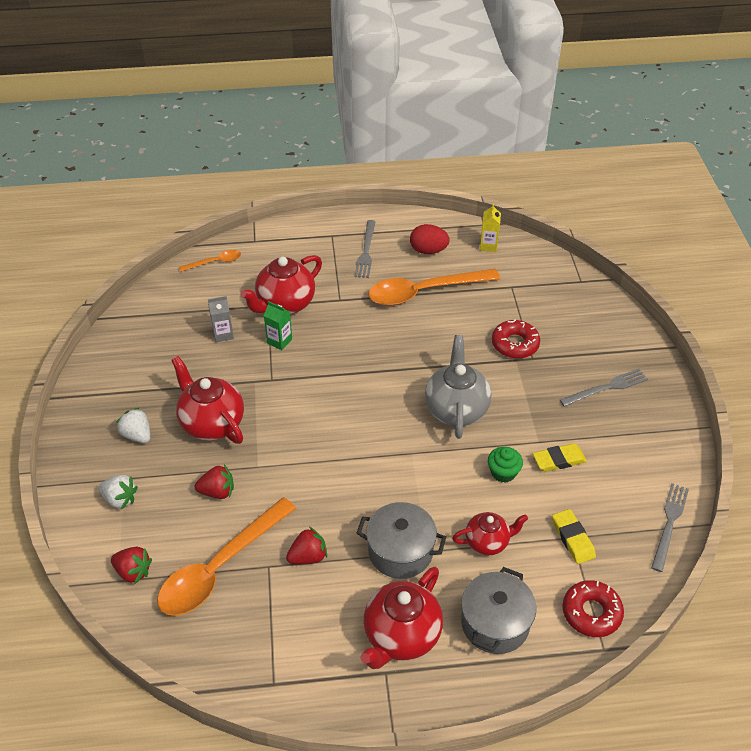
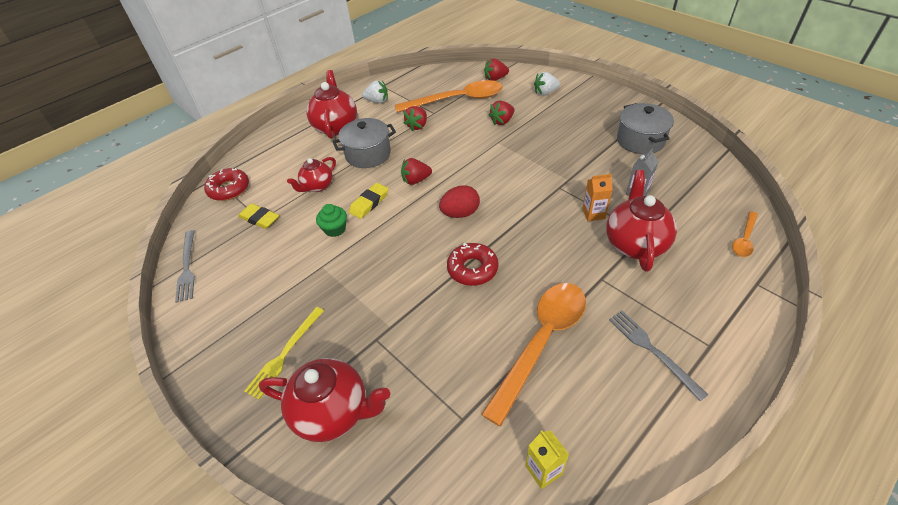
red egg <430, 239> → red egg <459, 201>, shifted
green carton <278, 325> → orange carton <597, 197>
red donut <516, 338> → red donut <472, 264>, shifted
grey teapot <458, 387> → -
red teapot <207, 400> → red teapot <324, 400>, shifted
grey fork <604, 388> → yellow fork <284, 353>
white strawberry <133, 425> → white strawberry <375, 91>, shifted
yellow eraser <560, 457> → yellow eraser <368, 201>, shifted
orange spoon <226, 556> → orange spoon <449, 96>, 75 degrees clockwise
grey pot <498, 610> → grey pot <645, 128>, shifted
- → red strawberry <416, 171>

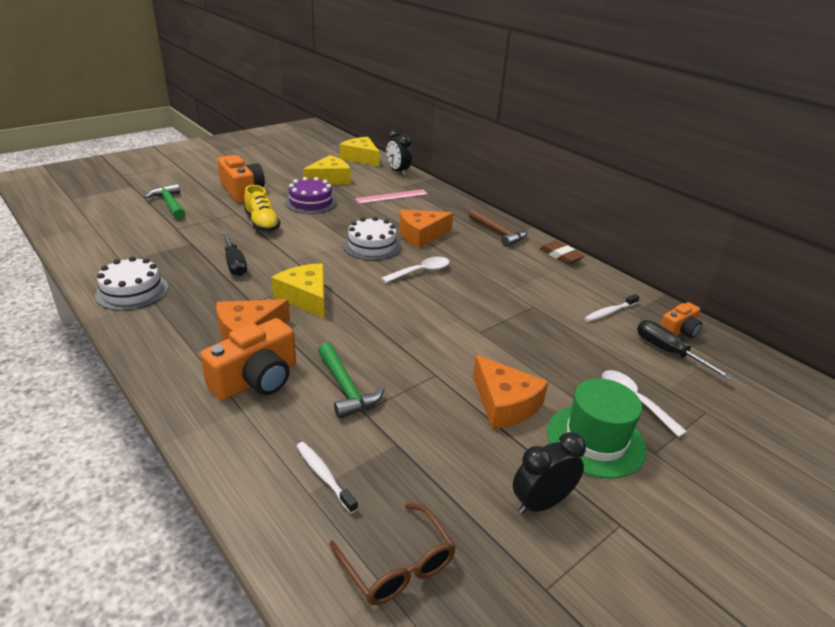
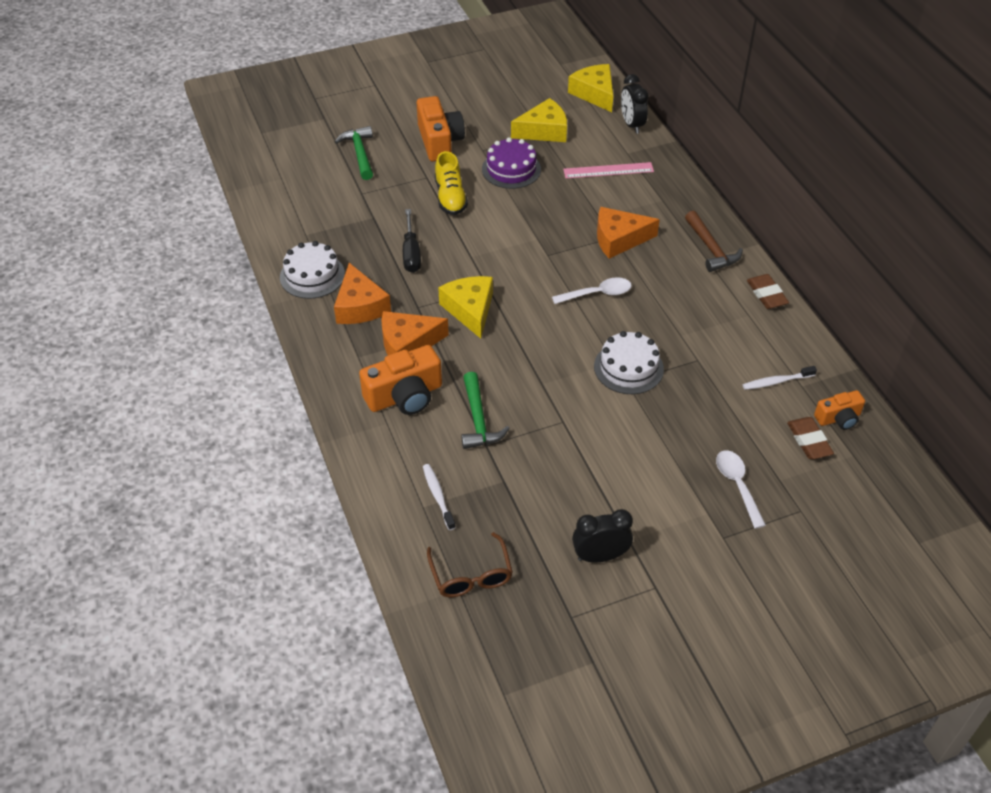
white cake <372, 239> → white cake <629, 362>, shifted
black screwdriver <685, 349> → brown eraser <810, 438>
orange cheese <510, 392> → orange cheese <362, 293>, shifted
green hat <596, 429> → -

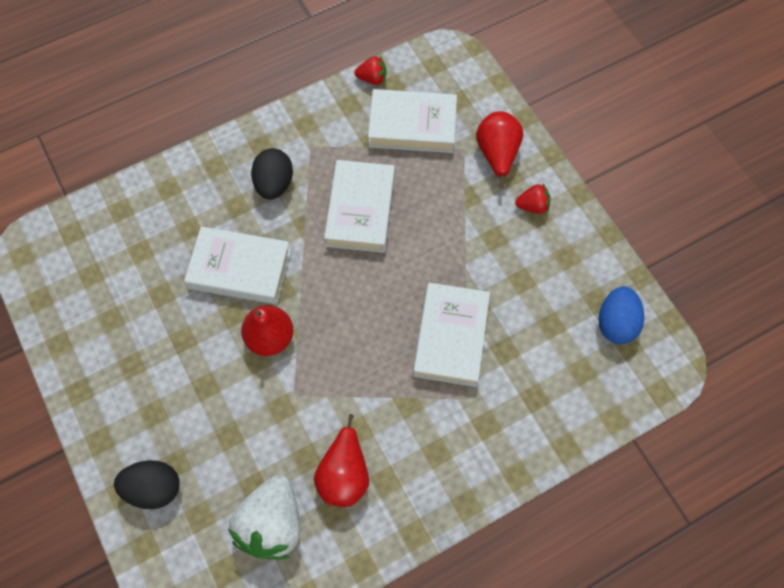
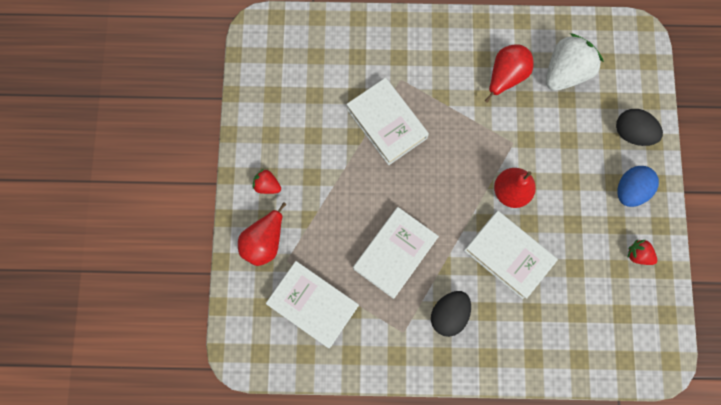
red strawberry <370, 70> → red strawberry <642, 252>, shifted
white book <451, 335> → white book <388, 121>, 75 degrees counterclockwise
blue egg <621, 315> → blue egg <638, 186>, shifted

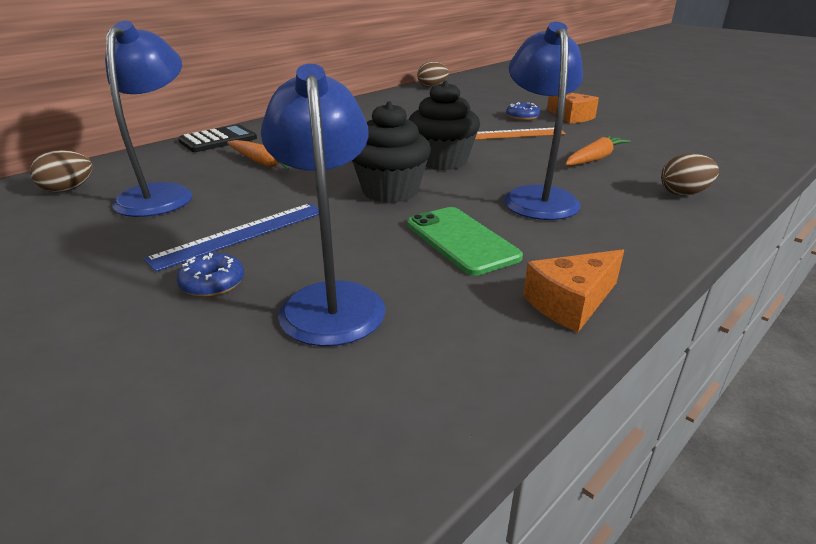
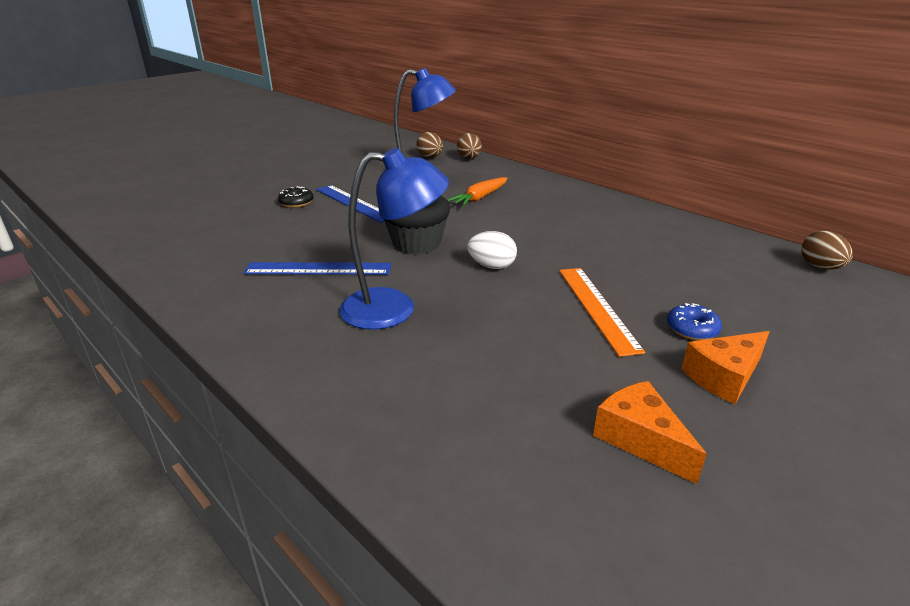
blue lamp <323, 205> → -
black cupcake <444, 125> → white egg <492, 250>
black calculator <217, 138> → -
orange carrot <598, 150> → -
brown egg <690, 174> → brown egg <469, 146>, shifted
green phone <465, 241> → blue ruler <317, 268>
orange cheese <573, 290> → orange cheese <650, 432>, shifted
blue donut <210, 275> → black donut <296, 197>

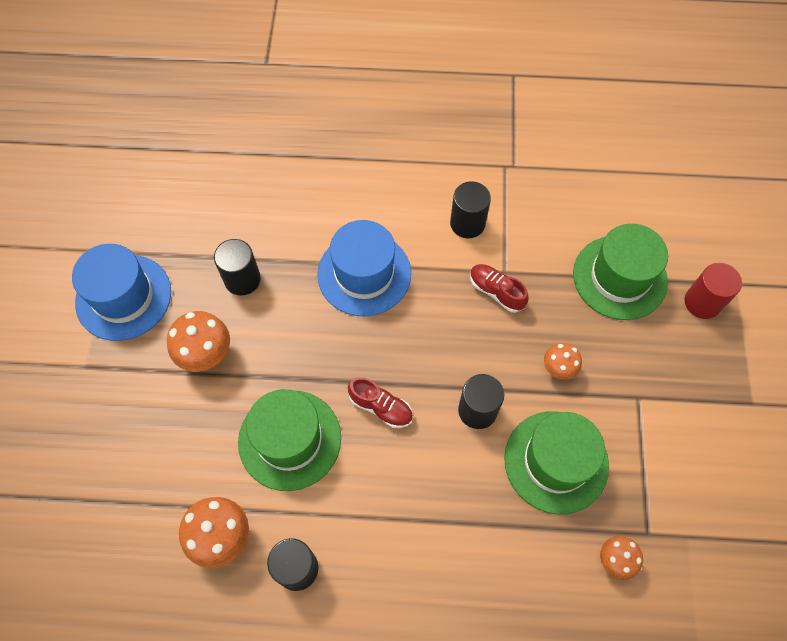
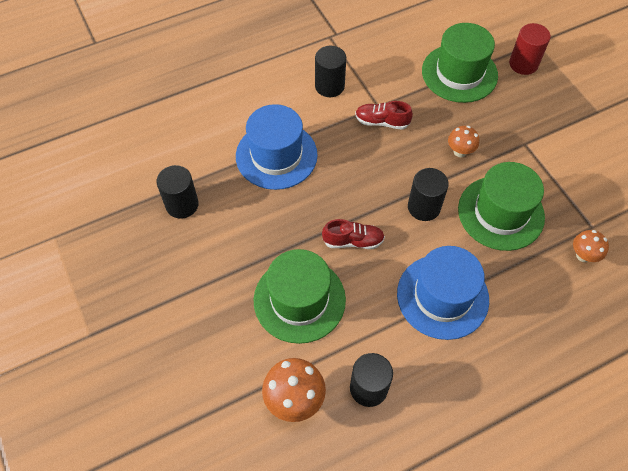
blue hat <121, 292> → blue hat <443, 293>, shifted
orange mushroom <198, 341> → -

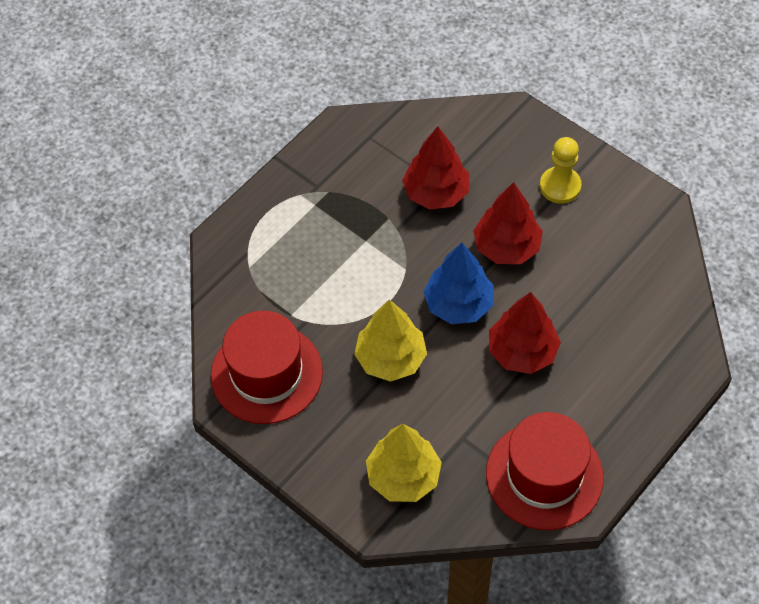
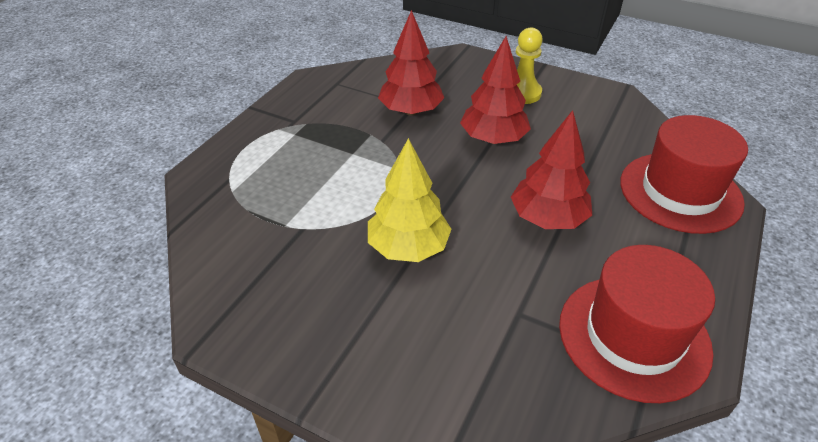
blue tree <458, 283> → -
red hat <267, 367> → red hat <684, 174>, shifted
yellow tree <404, 463> → -

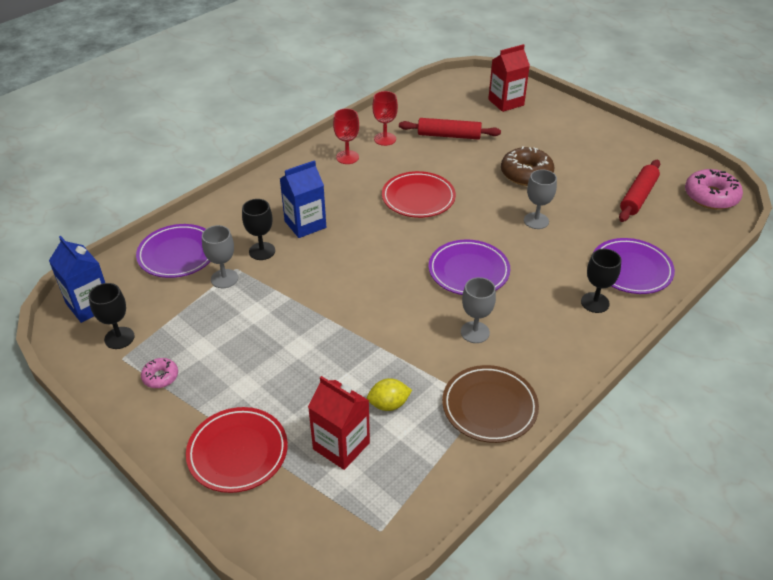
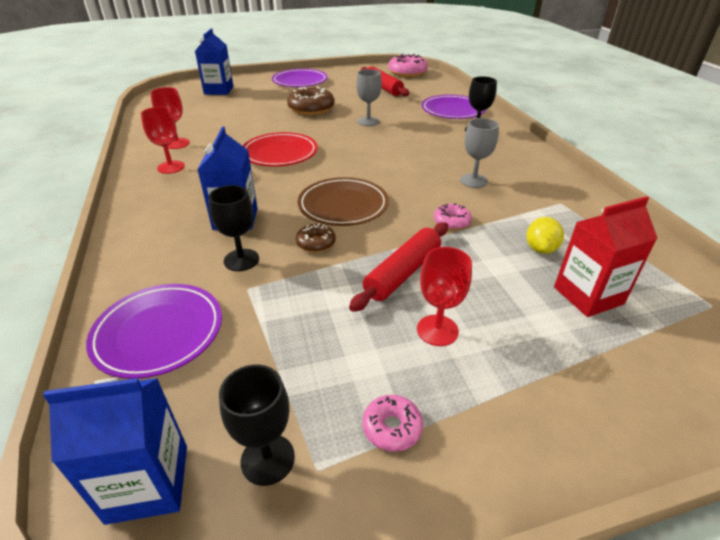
red carton <509, 78> → blue carton <214, 61>
red rolling pin <450, 129> → red rolling pin <398, 267>, shifted
grey goblet <220, 256> → -
purple plate <469, 267> → purple plate <300, 78>, shifted
brown plate <490, 404> → brown plate <343, 201>, shifted
red plate <237, 450> → -
- → pink donut <453, 216>
- → brown donut <316, 237>
- → red goblet <444, 296>

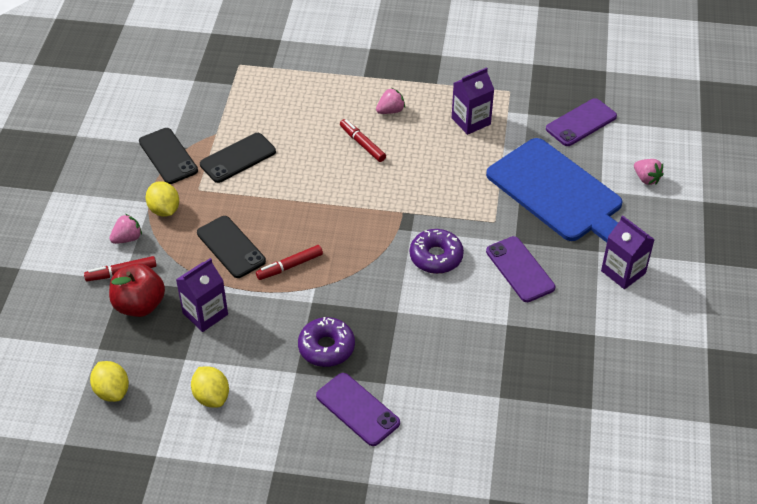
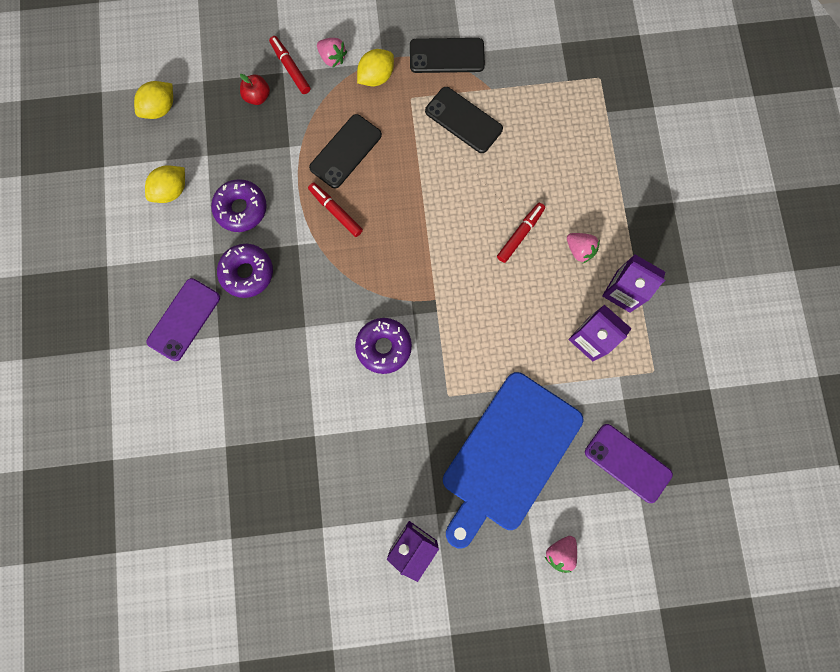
black phone <168, 156> → black phone <447, 55>, 45 degrees clockwise
purple phone <520, 269> → -
purple carton <202, 295> → purple carton <633, 283>, shifted
red apple <137, 290> → red apple <255, 89>, x0.57
- → purple donut <239, 205>

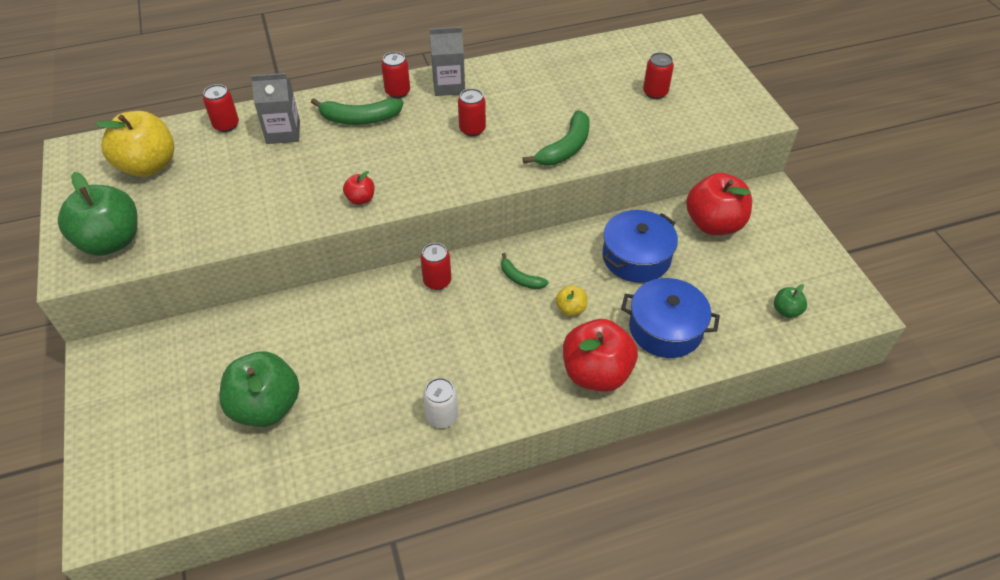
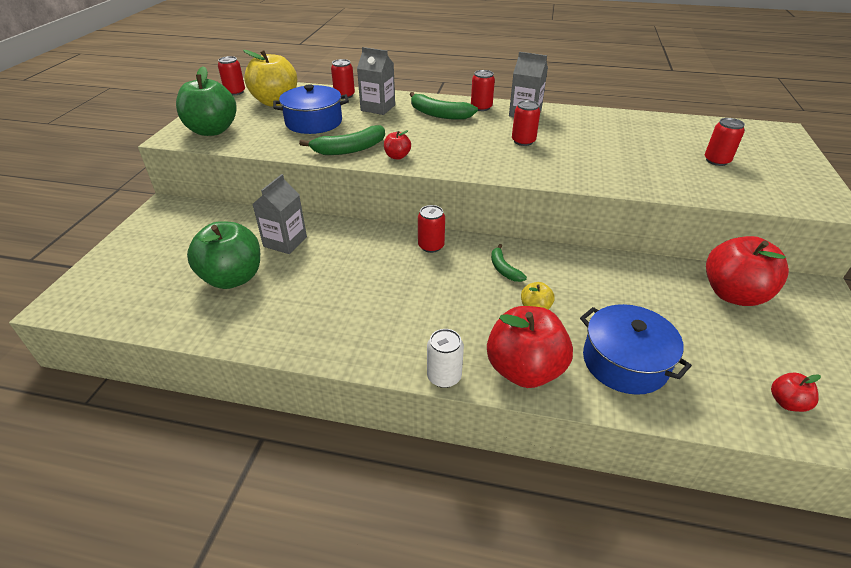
green banana <556, 137> → green banana <342, 140>, shifted
blue pot <640, 246> → blue pot <311, 109>, shifted
green apple <790, 301> → red apple <796, 392>
white can <440, 403> → white can <445, 358>, shifted
- → red can <231, 76>
- → grey carton <280, 214>

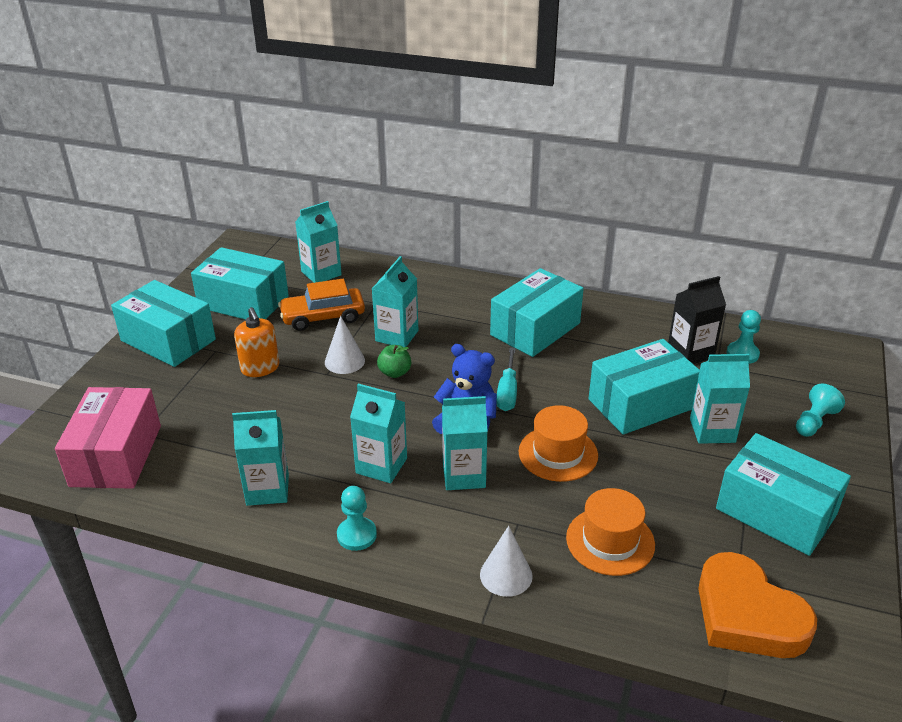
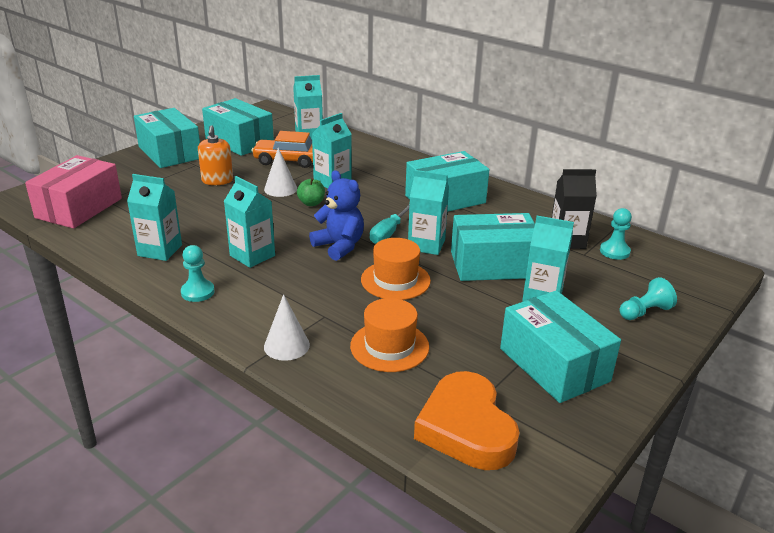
turquoise carton <465, 443> → turquoise carton <428, 212>, shifted

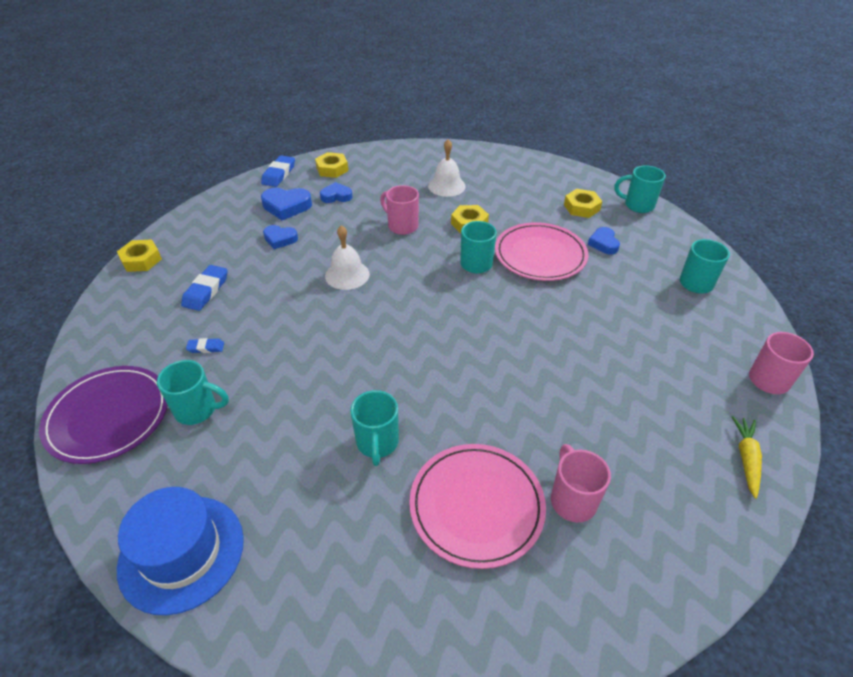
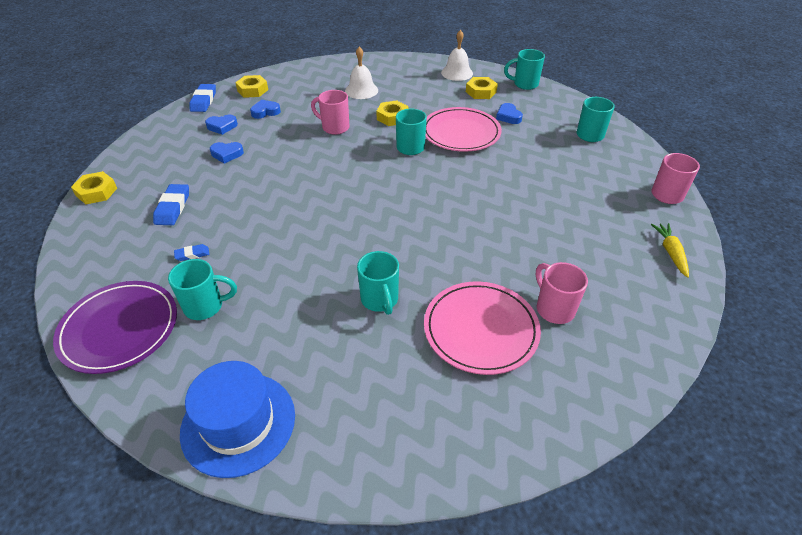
blue heart <286, 204> → blue heart <221, 125>, x0.66
white bell <347, 257> → white bell <457, 55>, shifted

